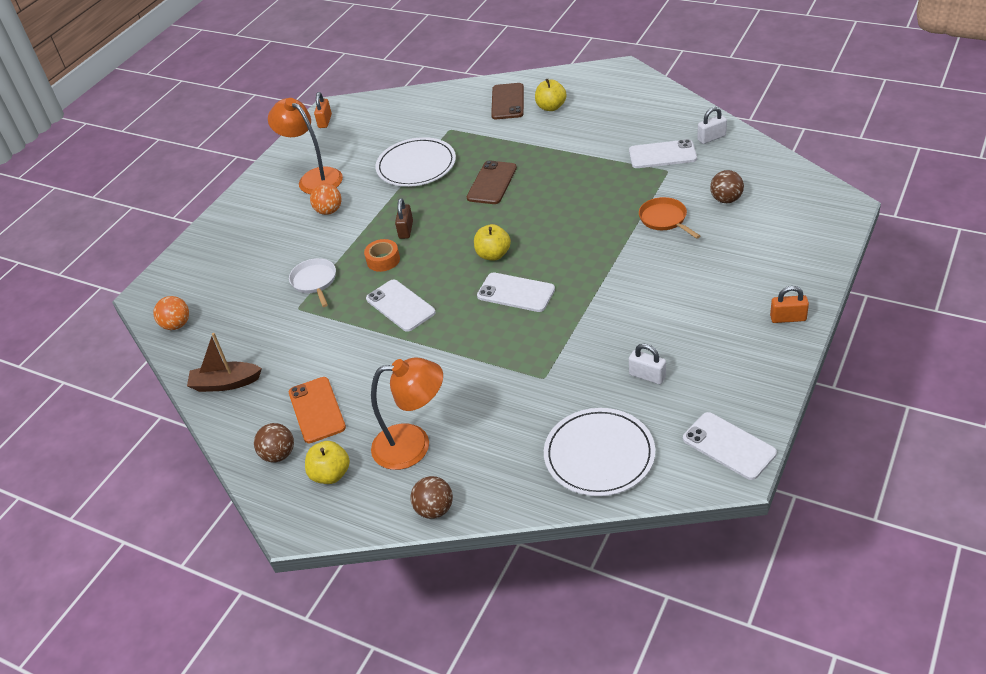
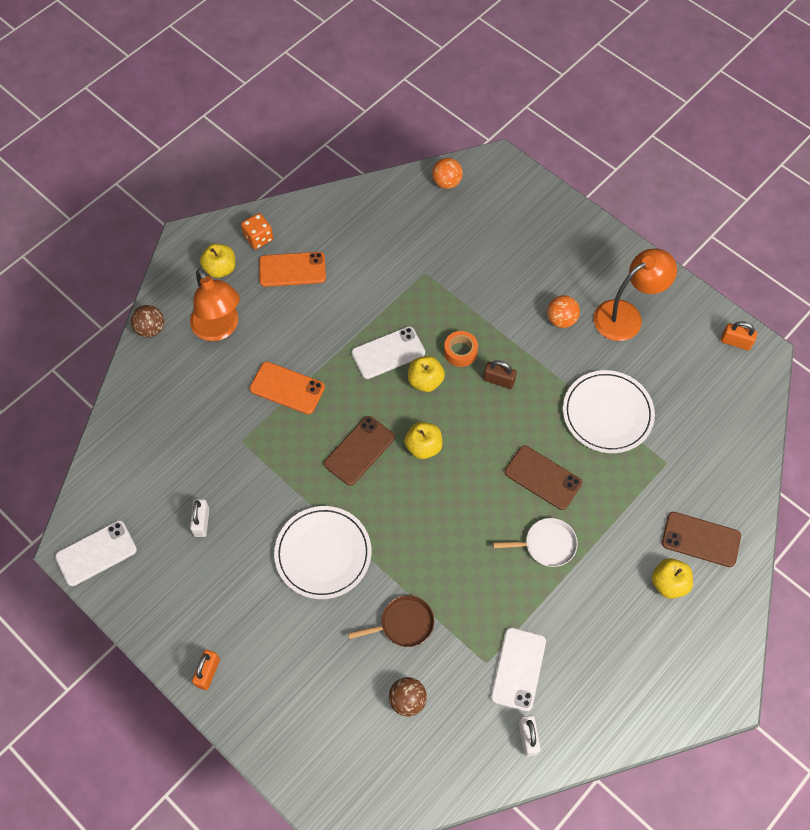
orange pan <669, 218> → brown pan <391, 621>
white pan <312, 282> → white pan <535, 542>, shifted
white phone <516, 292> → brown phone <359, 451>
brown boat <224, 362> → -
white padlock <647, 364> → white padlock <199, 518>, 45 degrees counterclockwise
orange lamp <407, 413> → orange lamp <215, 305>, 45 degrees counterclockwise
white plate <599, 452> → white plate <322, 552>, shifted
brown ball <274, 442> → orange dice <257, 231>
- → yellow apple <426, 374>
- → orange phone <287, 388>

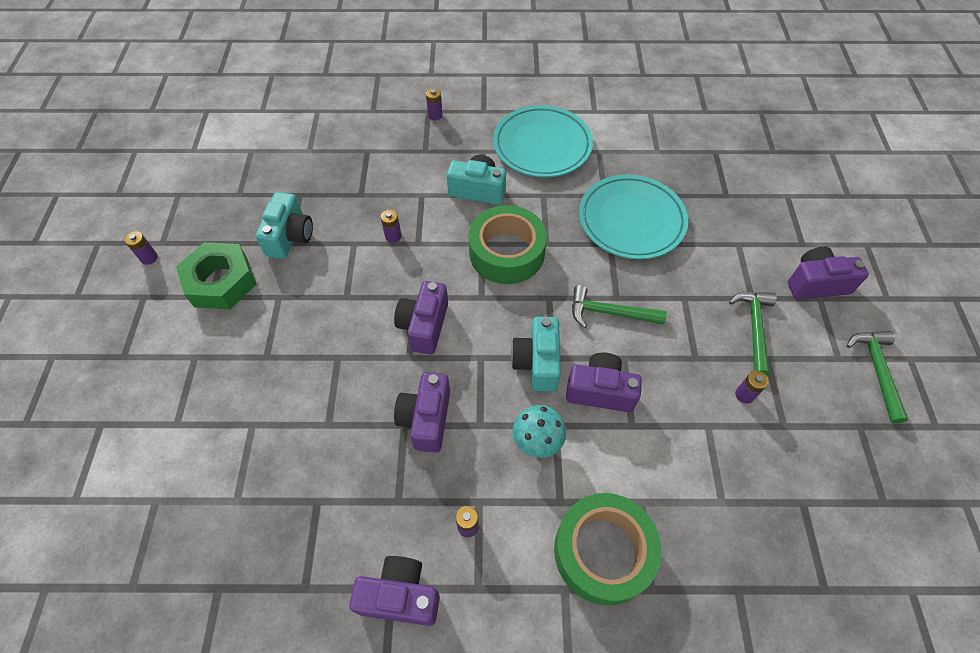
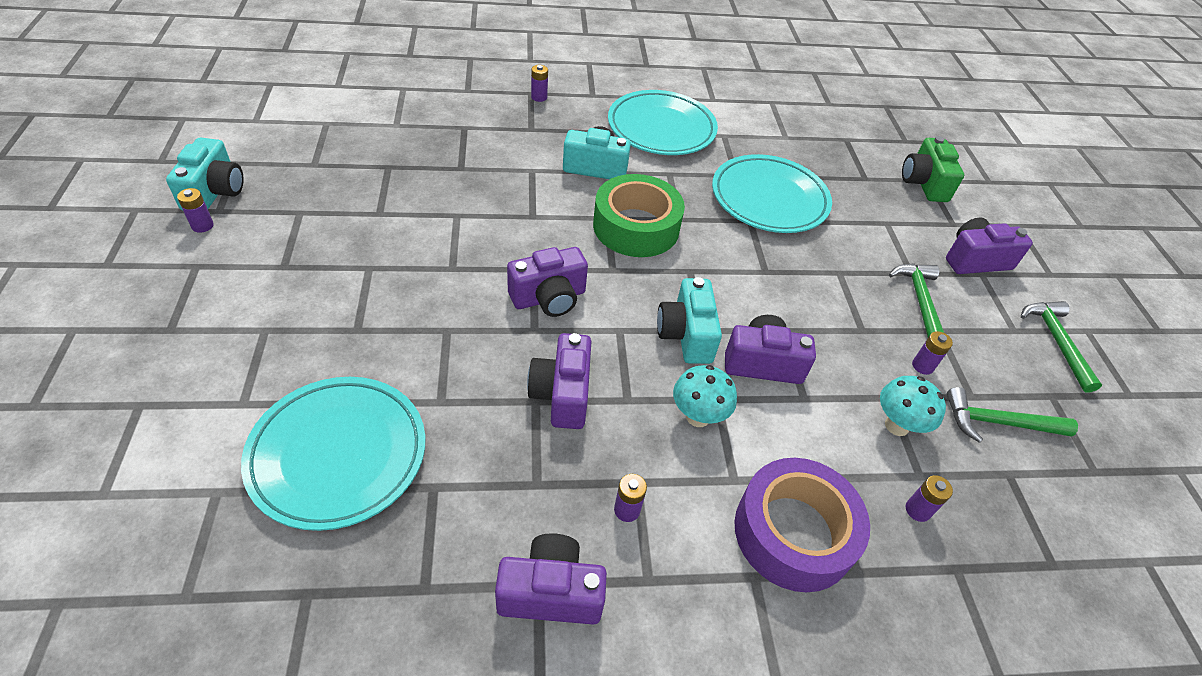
turquoise camera <284, 225> → turquoise camera <205, 173>, shifted
purple battery <391, 226> → purple battery <929, 498>, shifted
green nut <216, 275> → -
purple camera <421, 318> → purple camera <547, 282>, 120 degrees counterclockwise
green hammer <619, 306> → green hammer <1012, 415>, shifted
green tape <607, 549> → purple tape <802, 525>
- → green camera <933, 169>
- → turquoise mushroom <913, 406>
- → turquoise plate <333, 454>

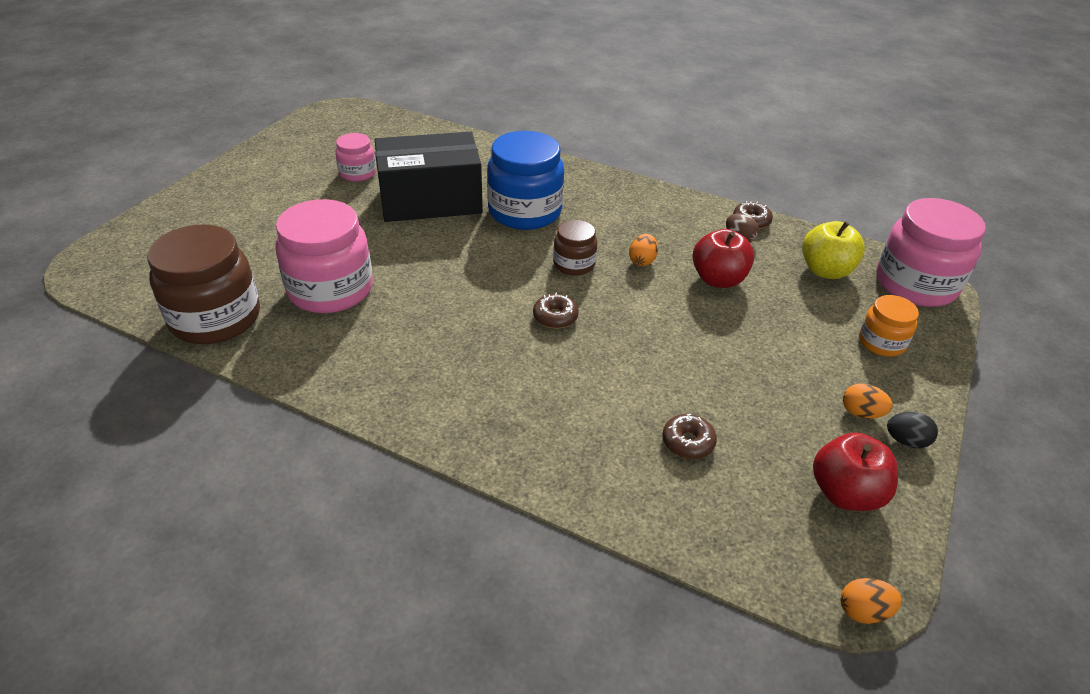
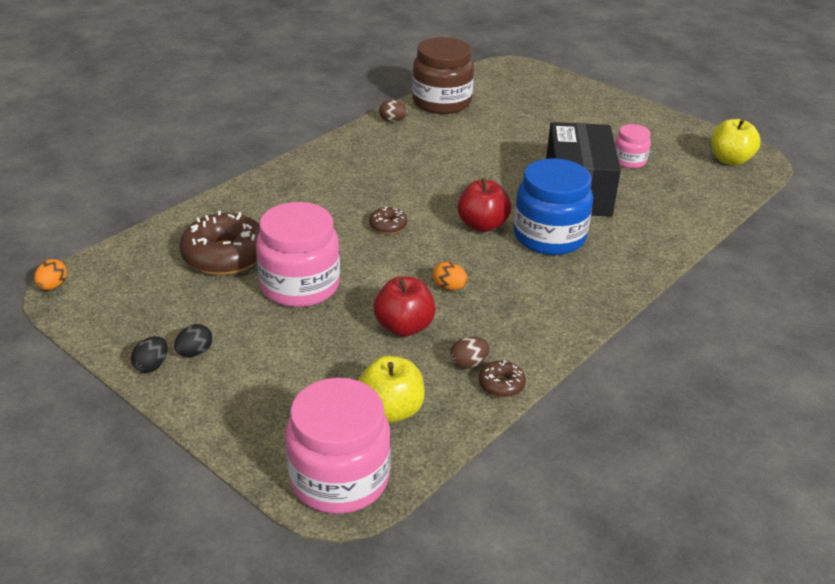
pink jar <324, 256> → pink jar <298, 254>, shifted
brown jar <575, 248> → -
orange jar <889, 326> → -
orange egg <868, 401> → black egg <193, 340>
brown donut <689, 436> → brown donut <219, 243>, x2.14
red apple <855, 471> → red apple <484, 205>, shifted
- → brown egg <393, 111>
- → yellow apple <736, 142>

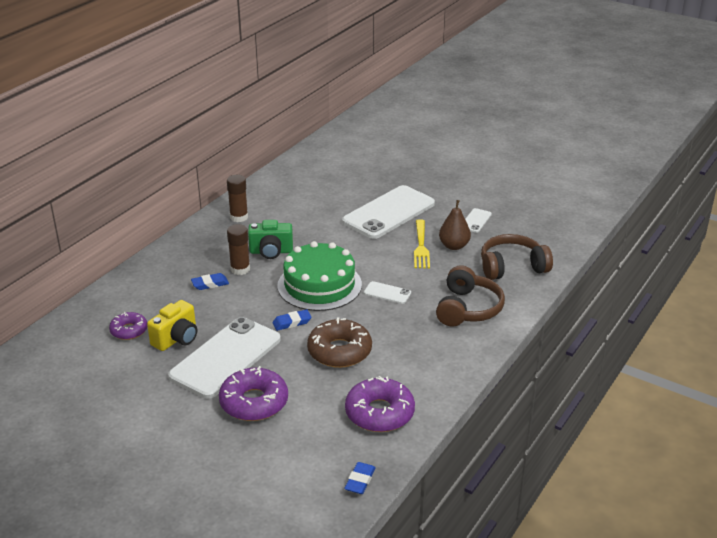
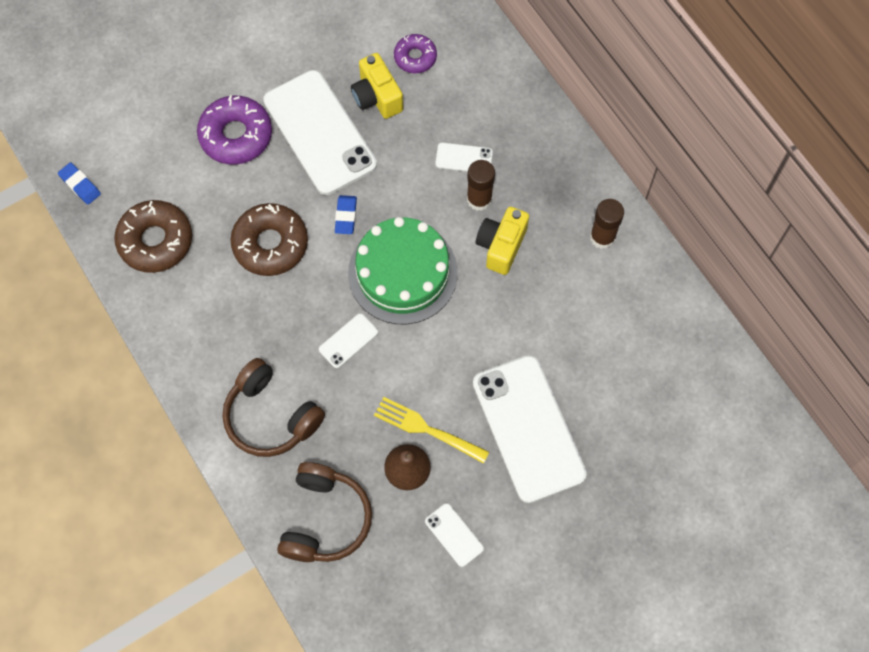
green camera <270, 239> → yellow camera <502, 241>
blue eraser <210, 281> → white phone <464, 157>
purple donut <380, 404> → brown donut <153, 236>

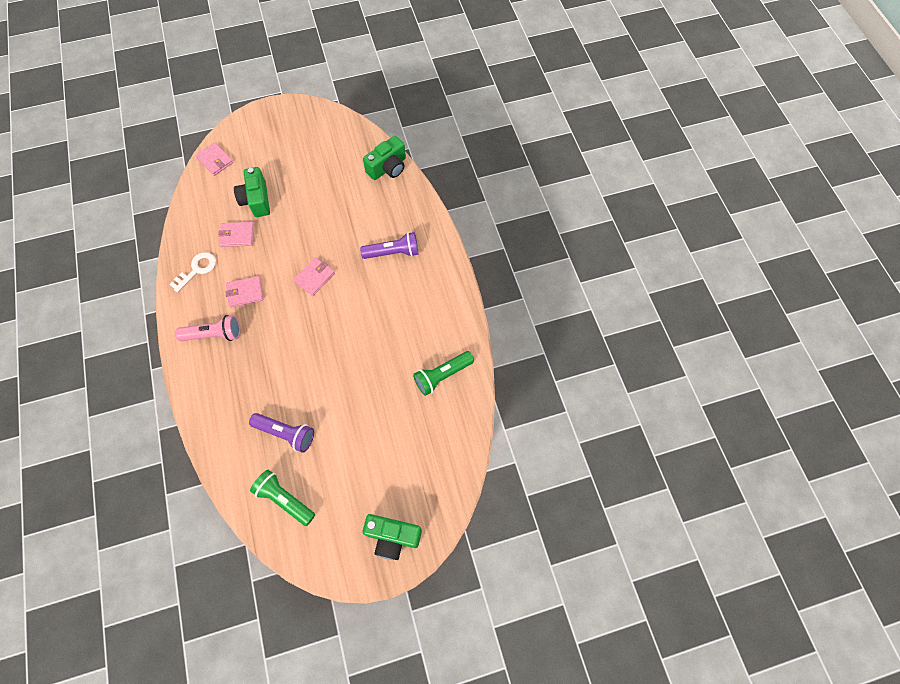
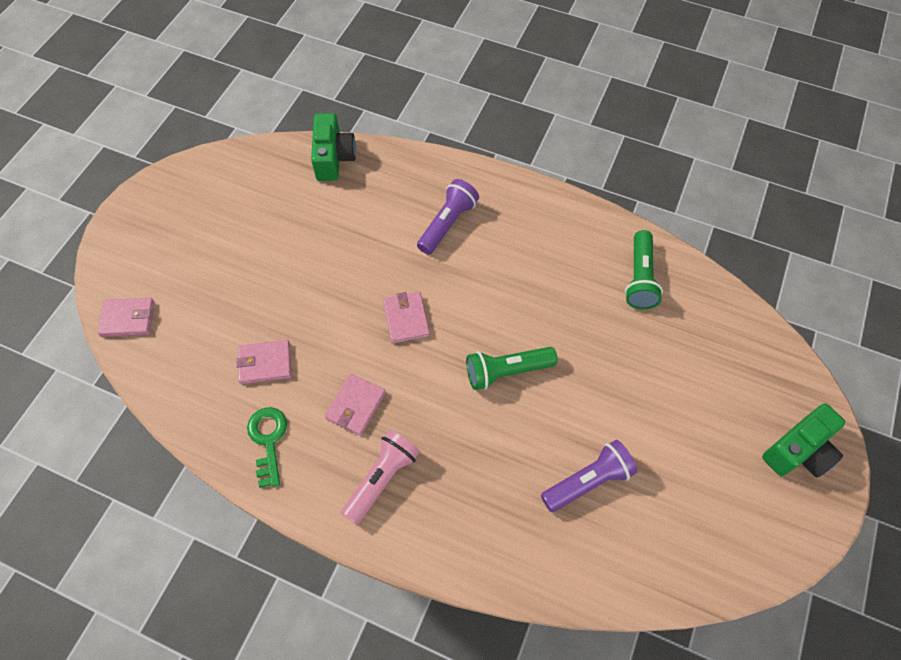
green camera <252, 192> → -
pink wallet <236, 234> → pink wallet <263, 362>, 45 degrees clockwise
white key <192, 272> → green key <267, 447>
green flashlight <282, 498> → green flashlight <512, 368>, shifted

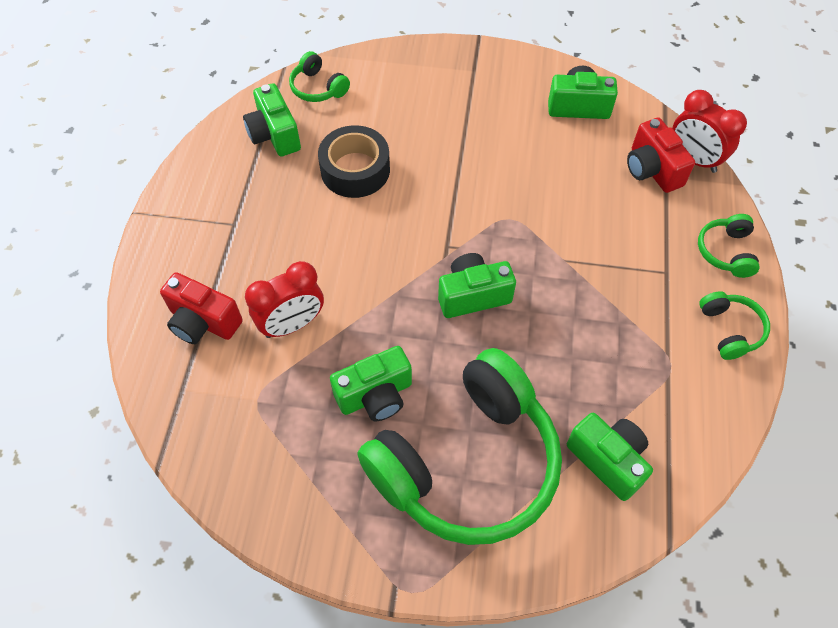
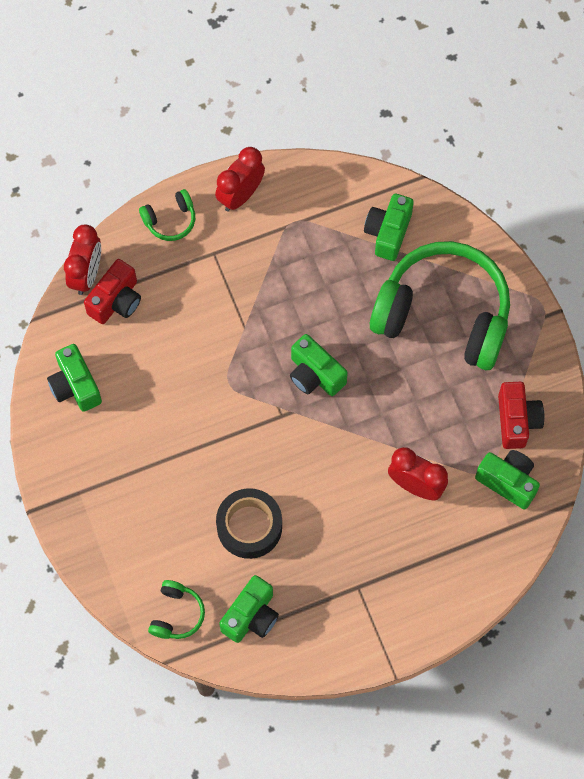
red camera <201, 308> → red camera <521, 415>, shifted
green headphones <734, 325> → red clock <240, 179>
green camera <371, 383> → green camera <507, 479>, shifted

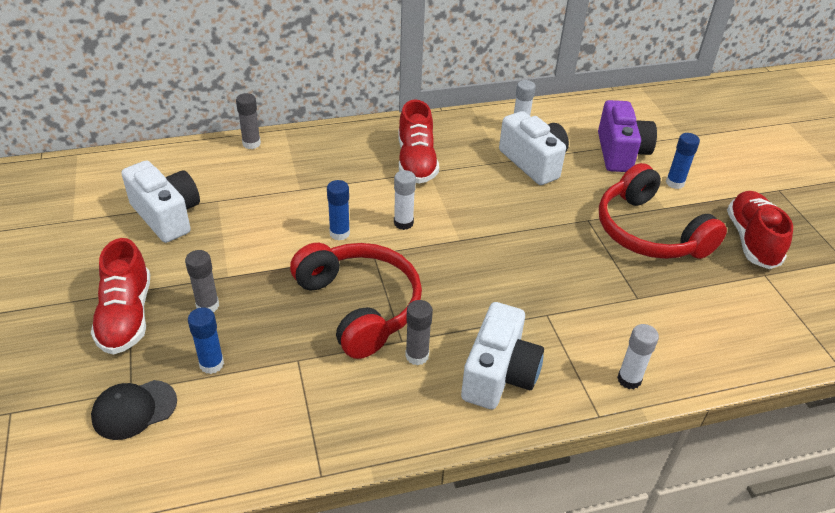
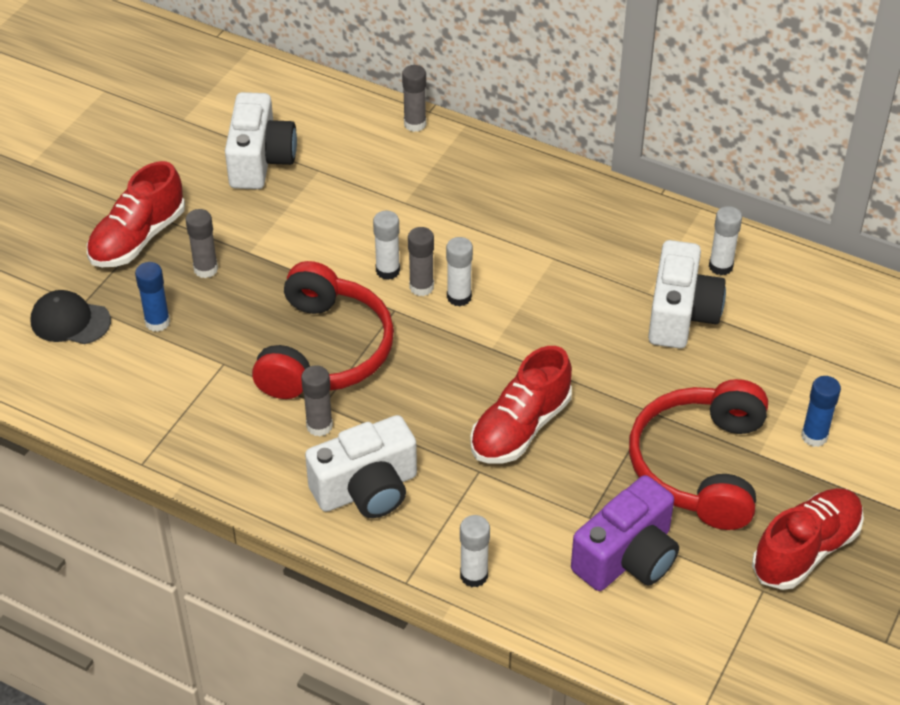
red shoe <418, 142> → red shoe <521, 404>, shifted
purple camera <627, 136> → purple camera <625, 533>, shifted
blue glue stick <338, 210> → white glue stick <386, 245>
- → grey glue stick <421, 261>

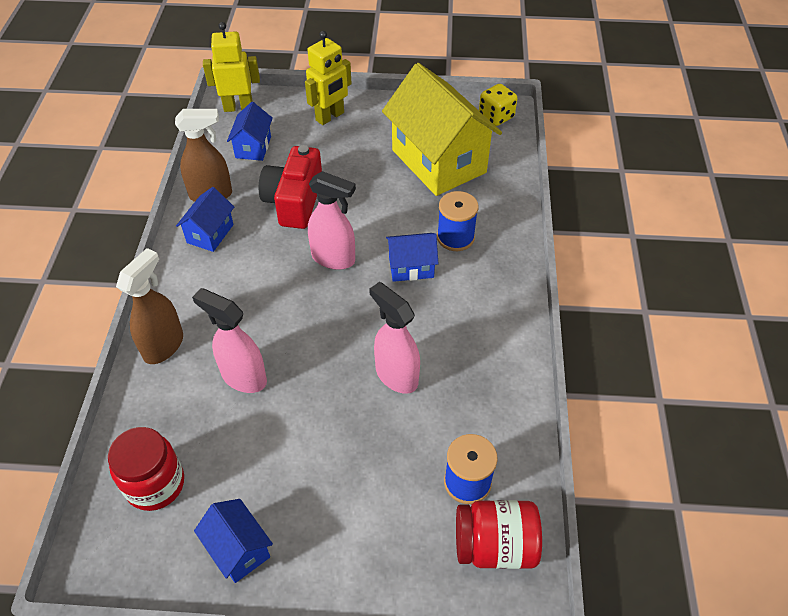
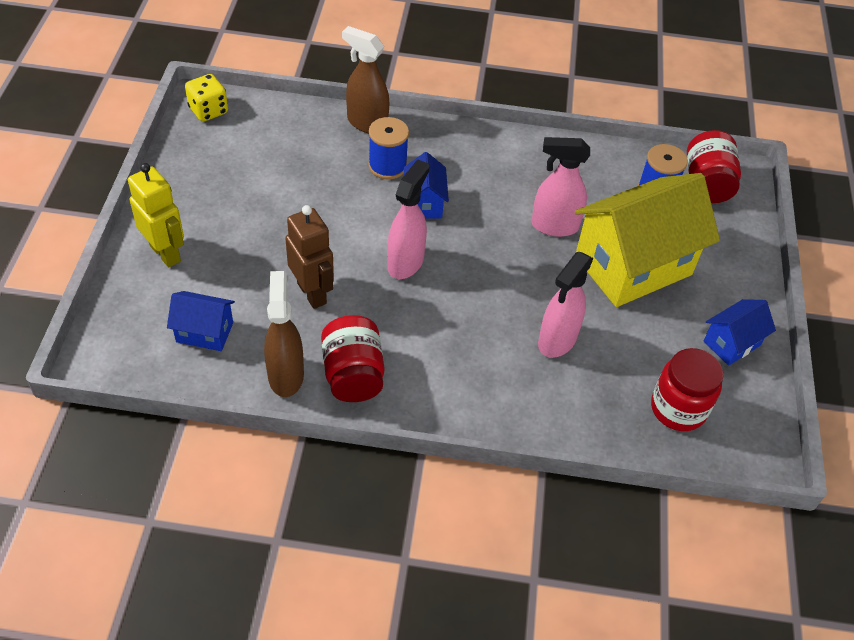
yellow robot <231, 67> → -
yellow house <442, 129> → yellow house <647, 240>, shifted
red camera <290, 187> → brown robot <309, 257>
blue house <205, 219> → red jar <352, 358>
brown spray bottle <149, 306> → brown spray bottle <365, 79>, shifted
pink spray bottle <394, 338> → pink spray bottle <560, 187>, 45 degrees clockwise

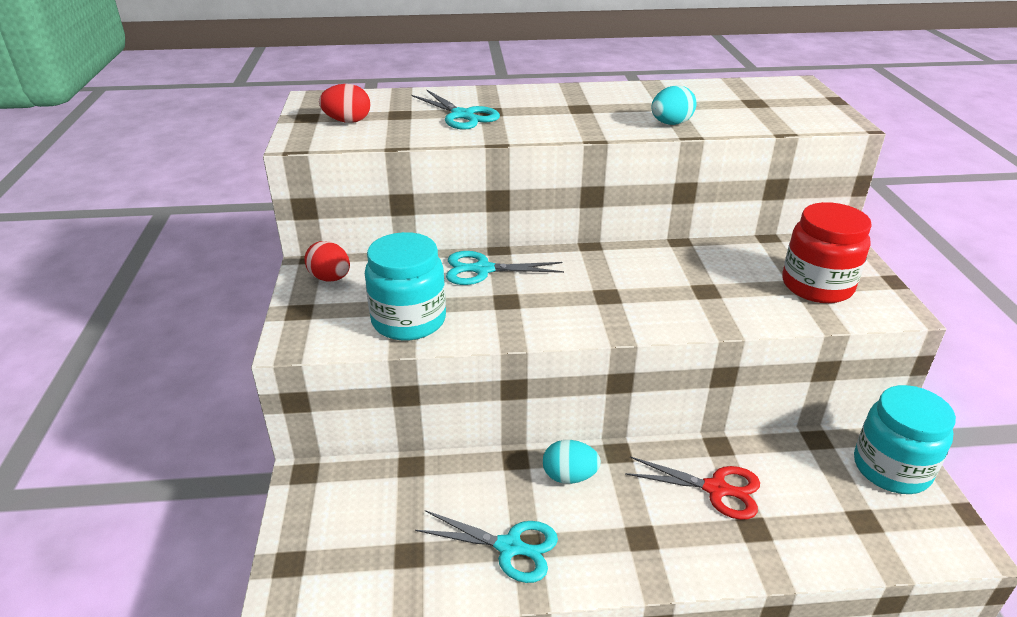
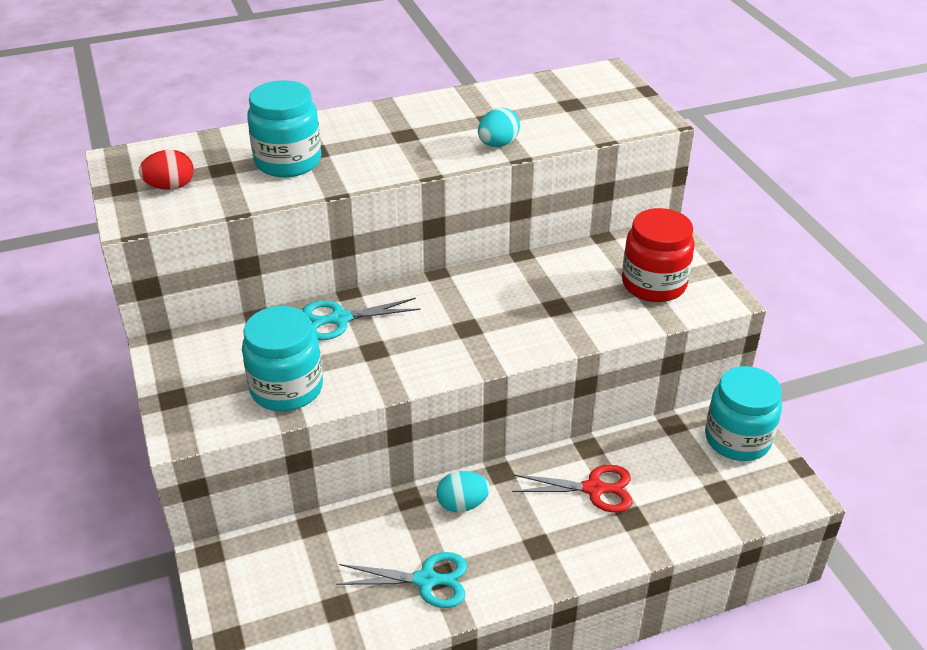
turquoise scissors <455, 109> → turquoise jar <284, 128>
red egg <327, 261> → -

